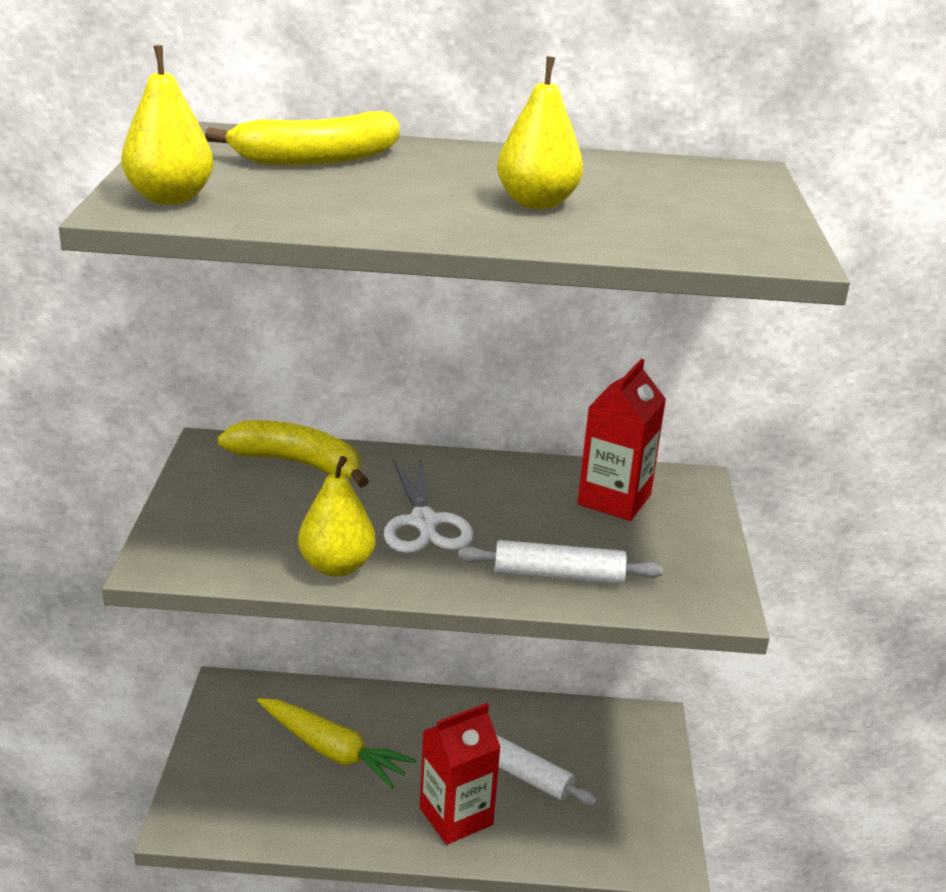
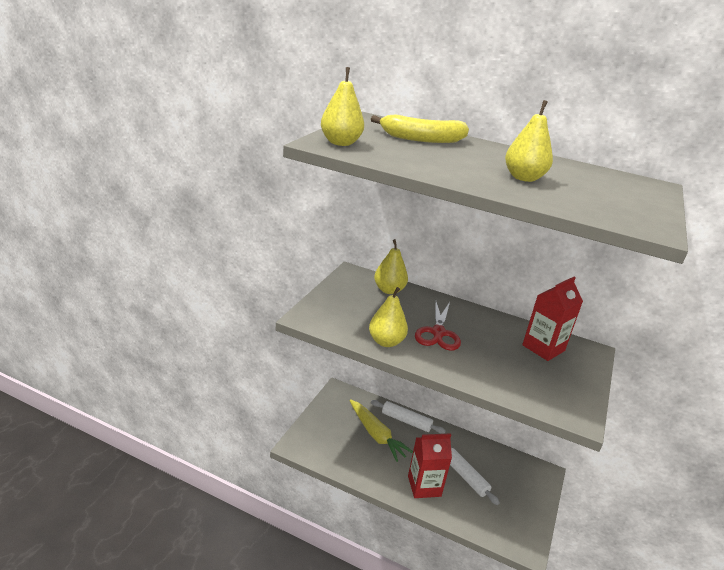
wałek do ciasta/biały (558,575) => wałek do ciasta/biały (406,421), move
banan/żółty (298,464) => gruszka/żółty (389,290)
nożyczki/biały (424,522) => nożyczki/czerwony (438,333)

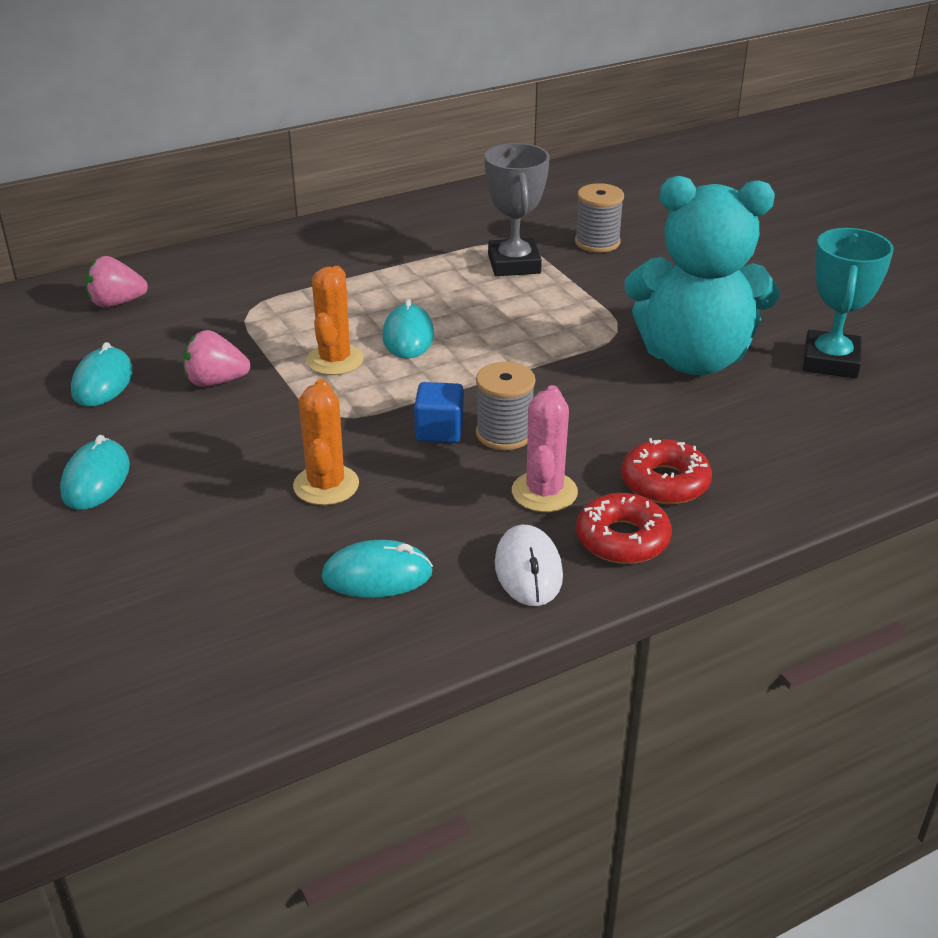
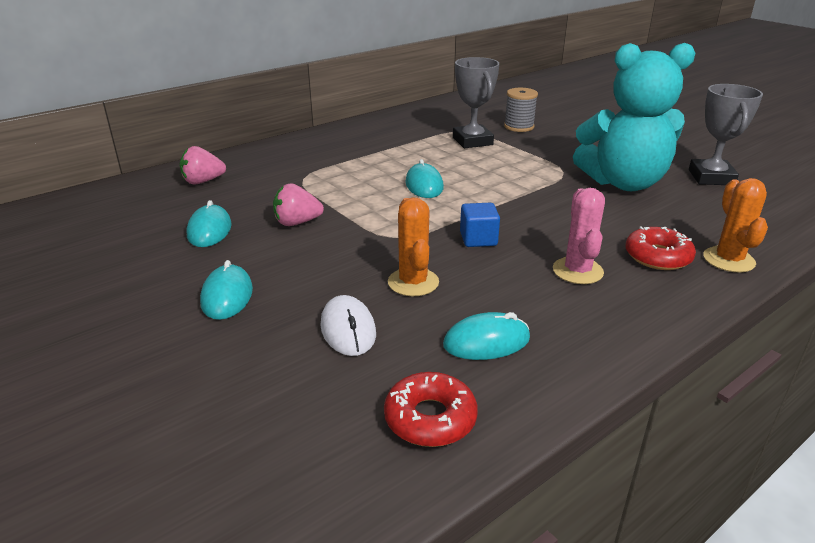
myszka/biały (528,570) => myszka/biały (348,329), move
donut/czerwony (622,539) => donut/czerwony (430,418), move
puchar/turkusowy (830,361) => puchar/szary (711,177)
kaktus/pomarańczowy (335,360) => kaktus/pomarańczowy (728,260), move
szpulka/szary (504,434) => nothing

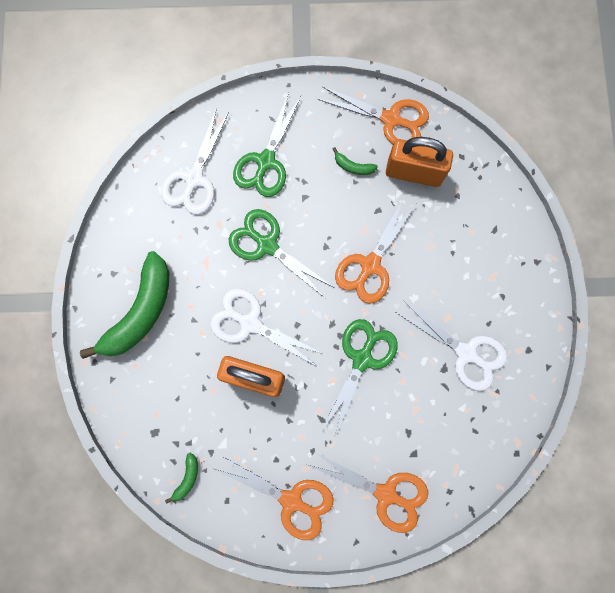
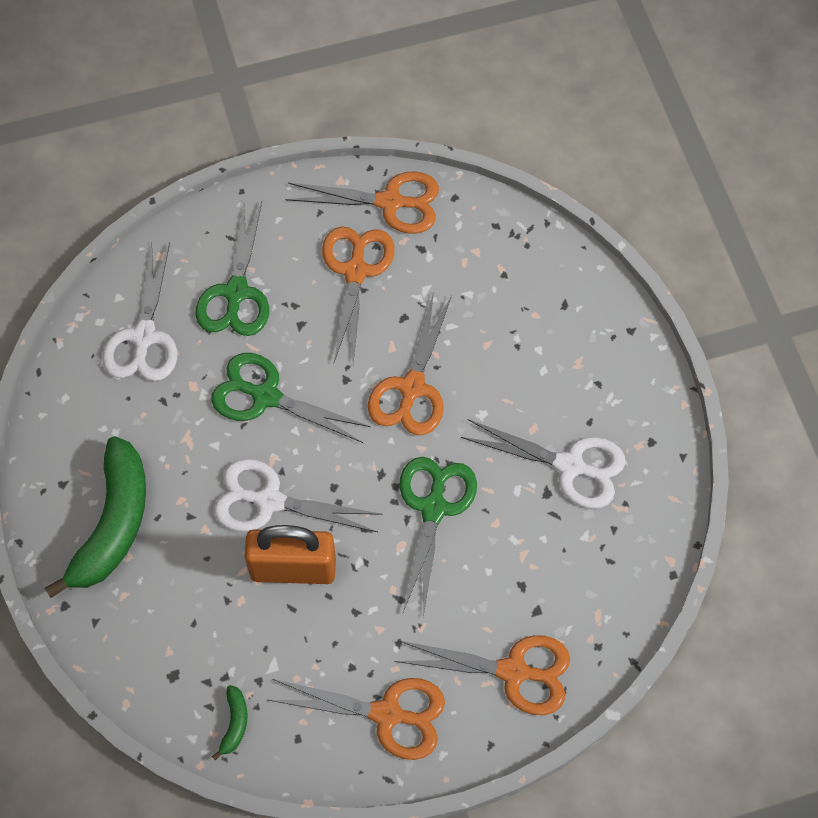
banan/zielony (353,166) => nożyczki/pomarańczowy (355,271)
kłódka/pomarańczowy (413,172) => nothing

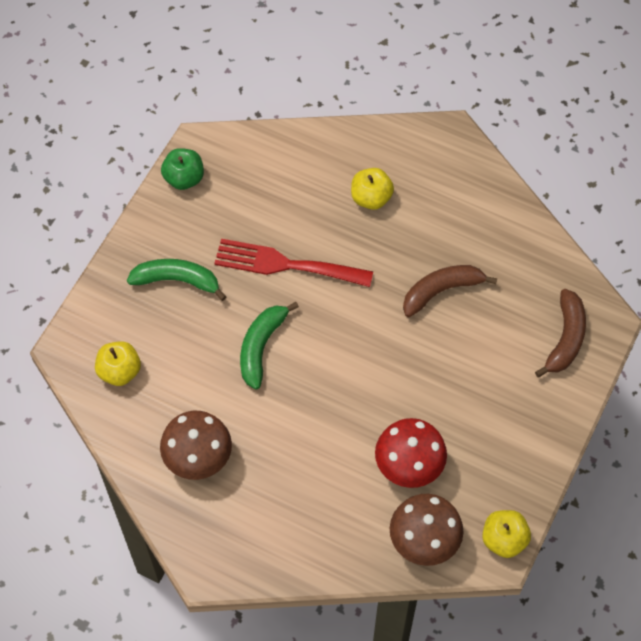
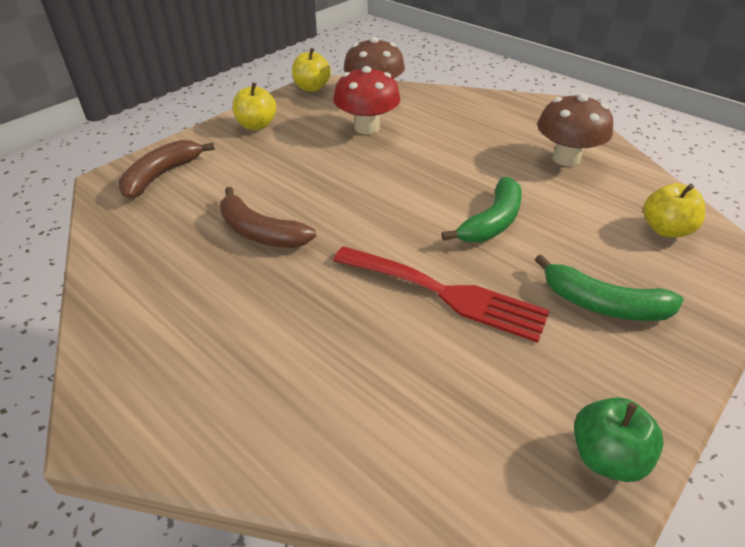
banan/brązowy (441,291) => banan/brązowy (260,232), 45 degrees clockwise
jabłko/żółty (371,198) => jabłko/żółty (256,125), move

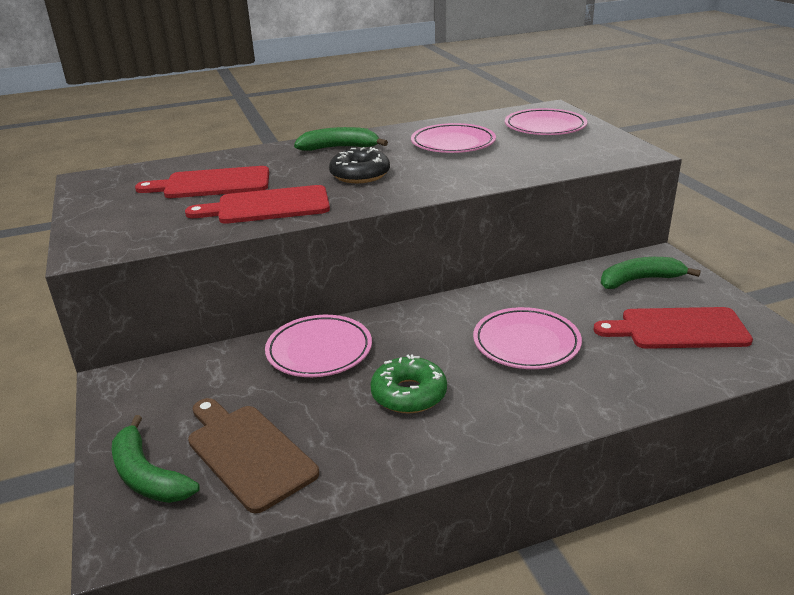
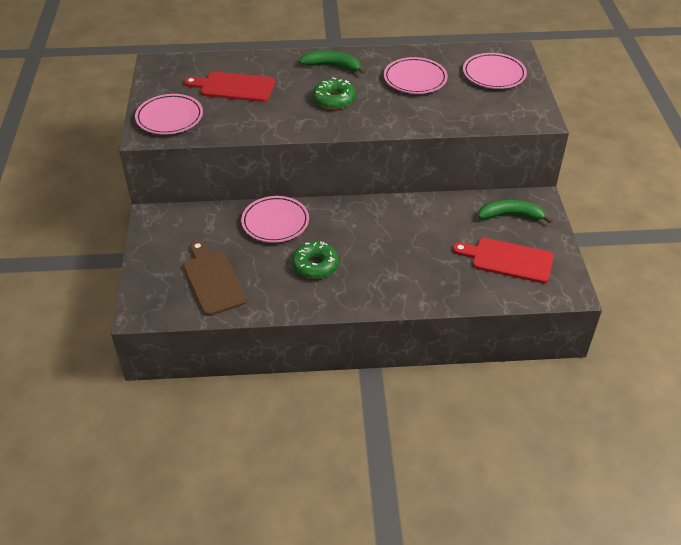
talerz/różowy (526,343) => talerz/różowy (169,118), move
donut/czarny (360,175) => donut/zielony (334,99)
banan/zielony (147,476) => nothing
deska do krojenia/czerwony (267,206) => nothing

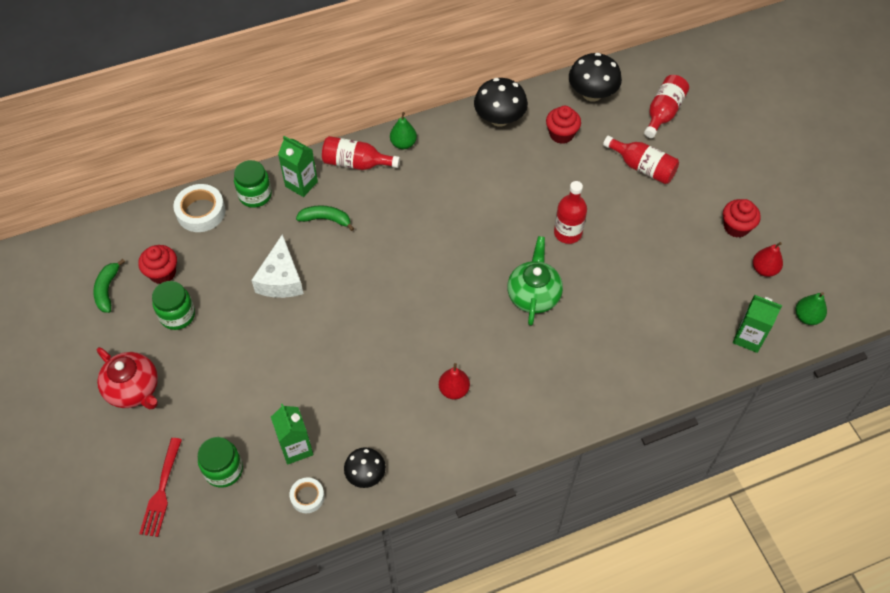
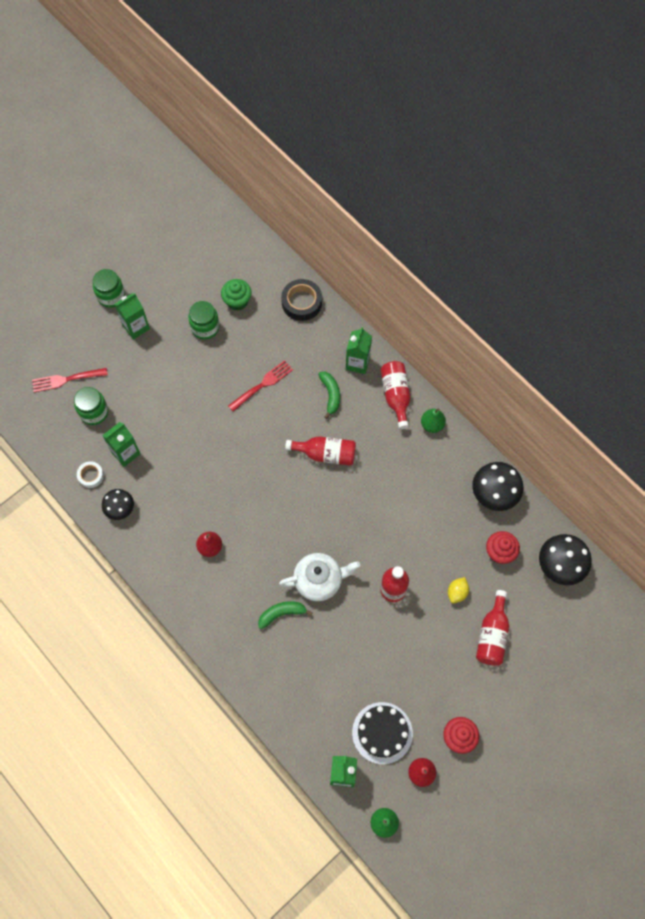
słoik/zielony (255,195) => słoik/zielony (111,296), move
imbryk/czerwony (134,389) => karton mleka/zielony (136,327)
muffinka/czerwony (162,273) => muffinka/zielony (237,301)
ser/biały (281,279) => widelec/czerwony (263,385)
banan/zielony (107,290) => banan/zielony (282,614), move
imbryk/zielony (533,295) => imbryk/biały (319,580)
taśma klejąca/biały (201,212) => taśma klejąca/czarny (301,302)
butelka/czerwony (663,113) => butelka/czerwony (325,454), move
nothing => tort/czarny (382,733)
nothing => cytryna/żółty (457,592)

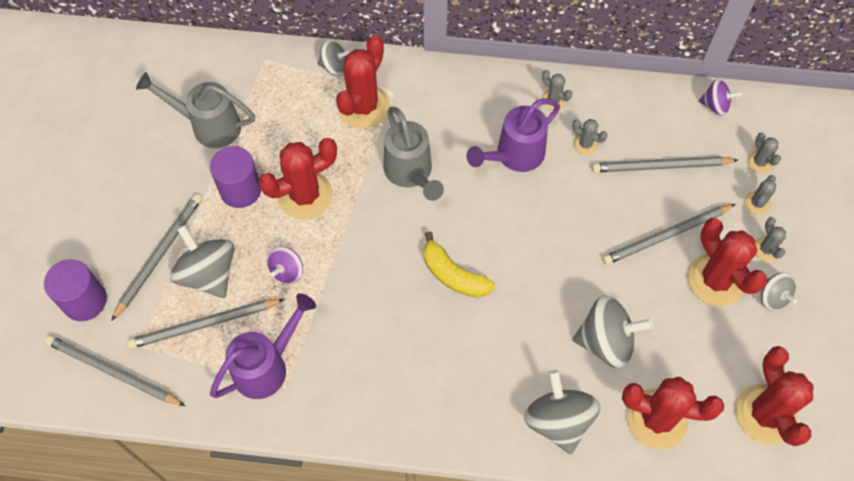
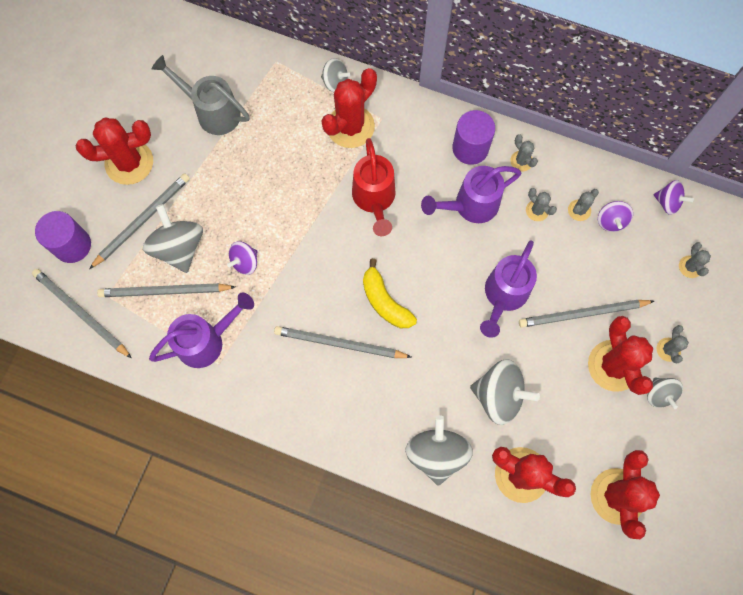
kaktus/czerwony (305,195) => kaktus/czerwony (129,162), move
ołówek/szary (660,166) => ołówek/szary (339,344), move
konewka/szary (410,173) => konewka/czerwony (374,199)
walec/fioletowy (240,190) => walec/fioletowy (470,148), move
nothing => konewka/fioletowy (504,295)
kaktus/szary (757,203) => kaktus/szary (579,210), move
nothing => bączek/fioletowy (611,221)

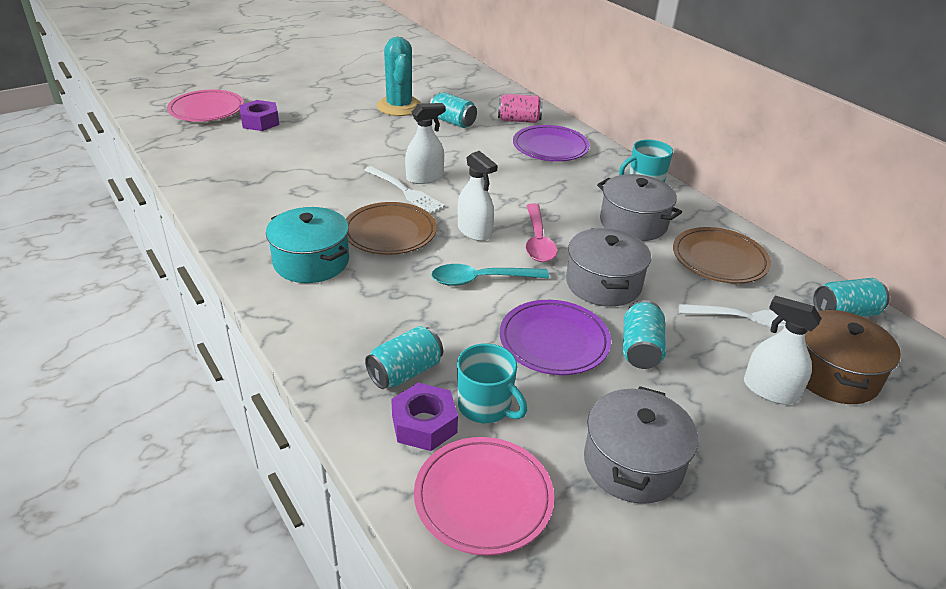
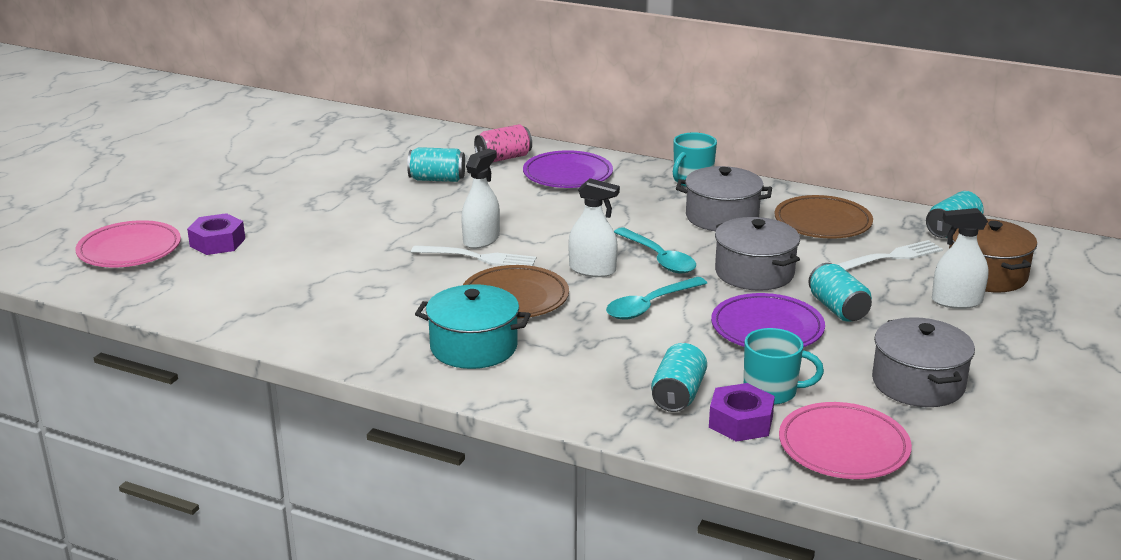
łyżka/różowy (538,240) => łyżka/turkusowy (658,258)
kaktus/turkusowy (399,106) => nothing

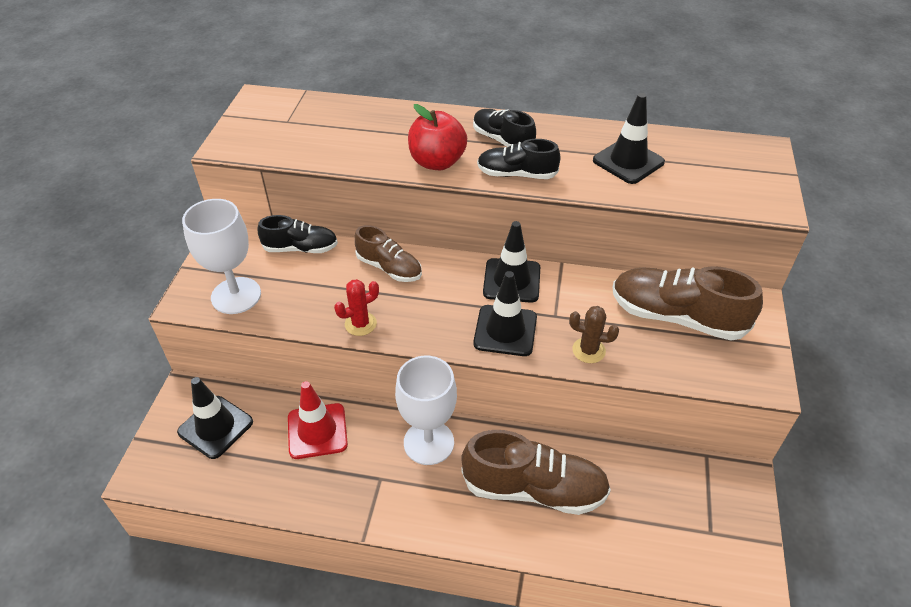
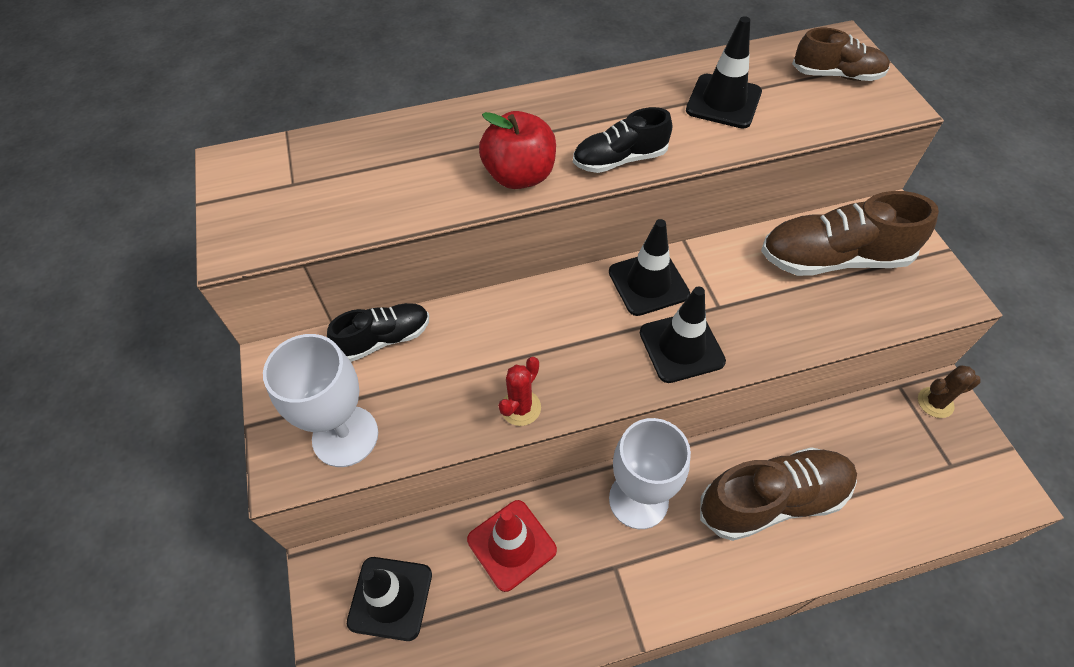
but/brązowy (389,268) => but/brązowy (836,75), move
kaktus/brązowy (588,350) => kaktus/brązowy (935,402), move
but/czarny (502,140) => nothing

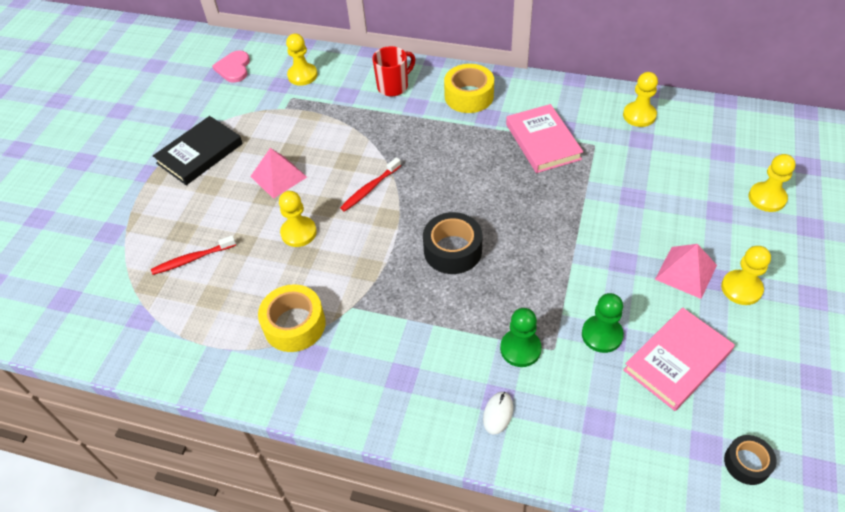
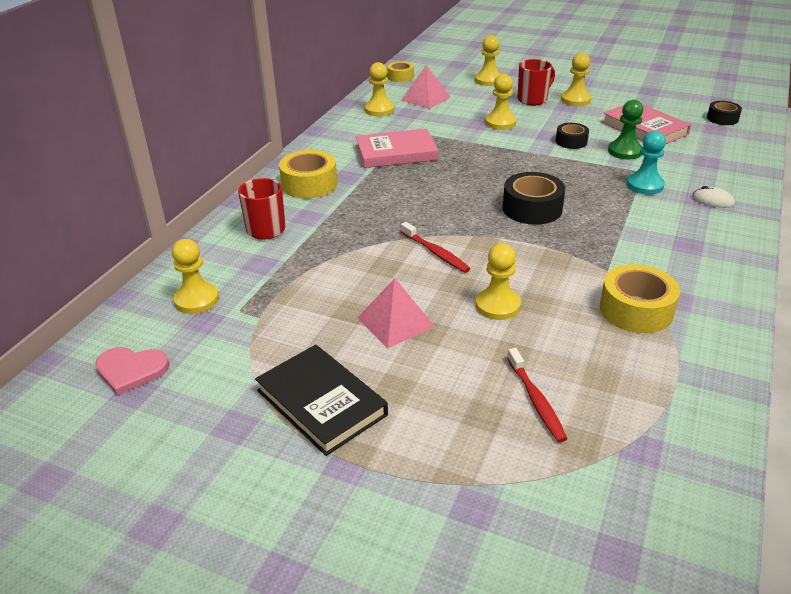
nothing => taśma klejąca/żółty (400,77)
piramida/różowy (686,272) => piramida/różowy (426,98), move
nothing => pionek/żółty (500,123)
nothing => kubek/czerwony (533,99)
nothing => taśma klejąca/czarny (571,141)
pionek/zielony (520,349) => pionek/turkusowy (645,185)

